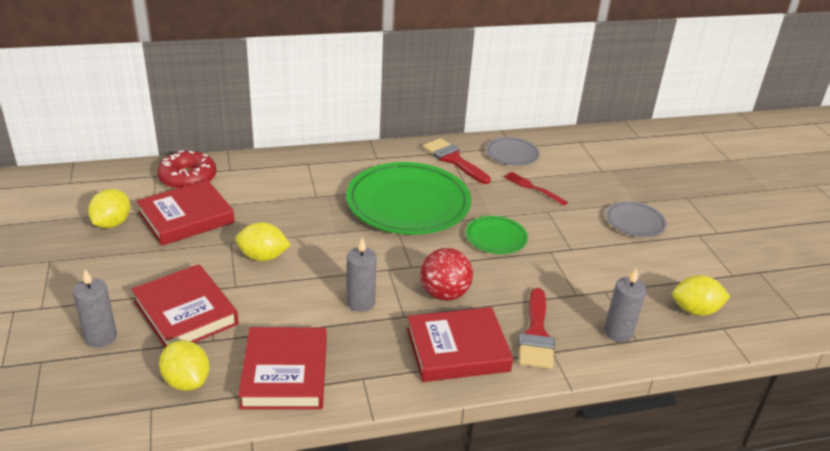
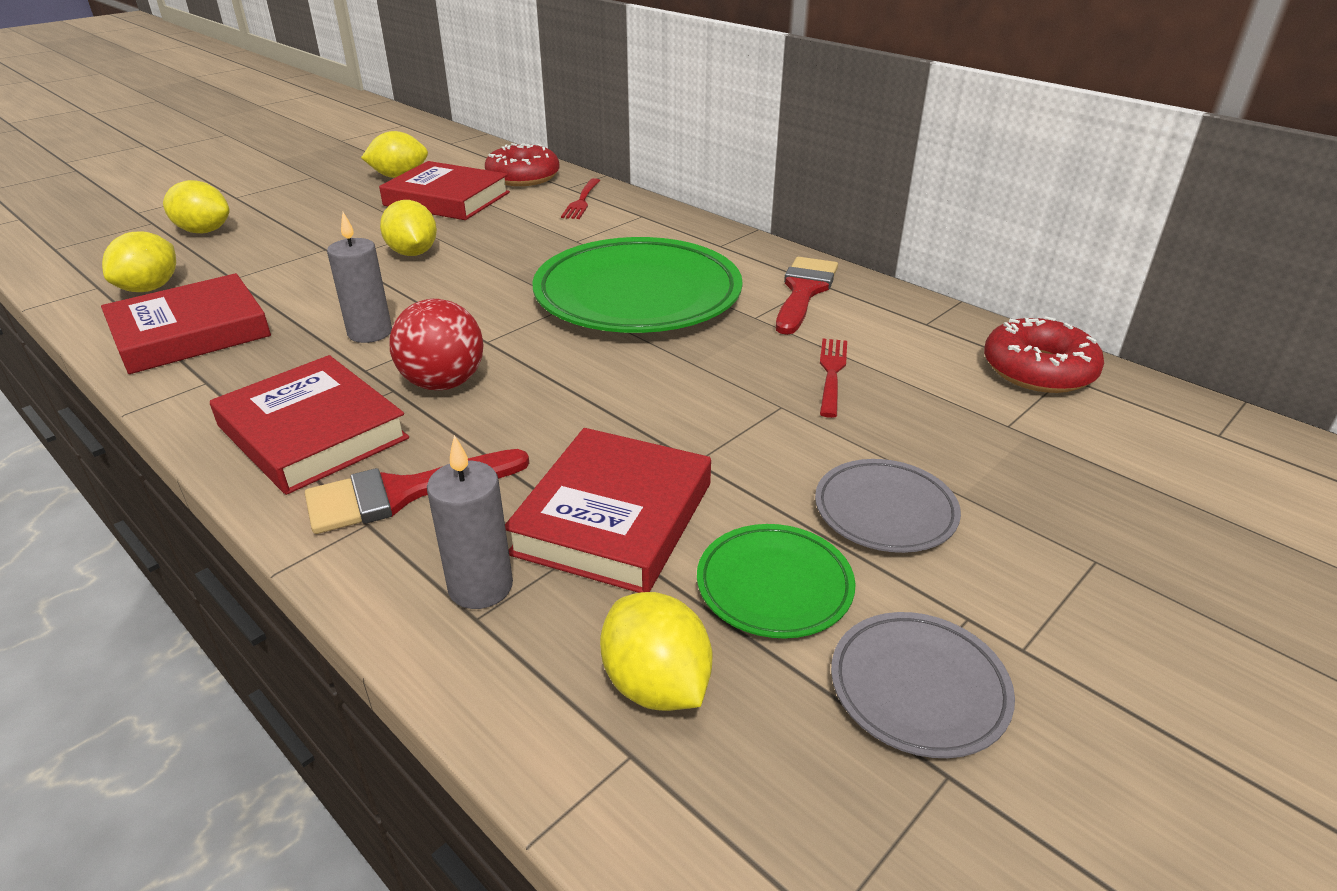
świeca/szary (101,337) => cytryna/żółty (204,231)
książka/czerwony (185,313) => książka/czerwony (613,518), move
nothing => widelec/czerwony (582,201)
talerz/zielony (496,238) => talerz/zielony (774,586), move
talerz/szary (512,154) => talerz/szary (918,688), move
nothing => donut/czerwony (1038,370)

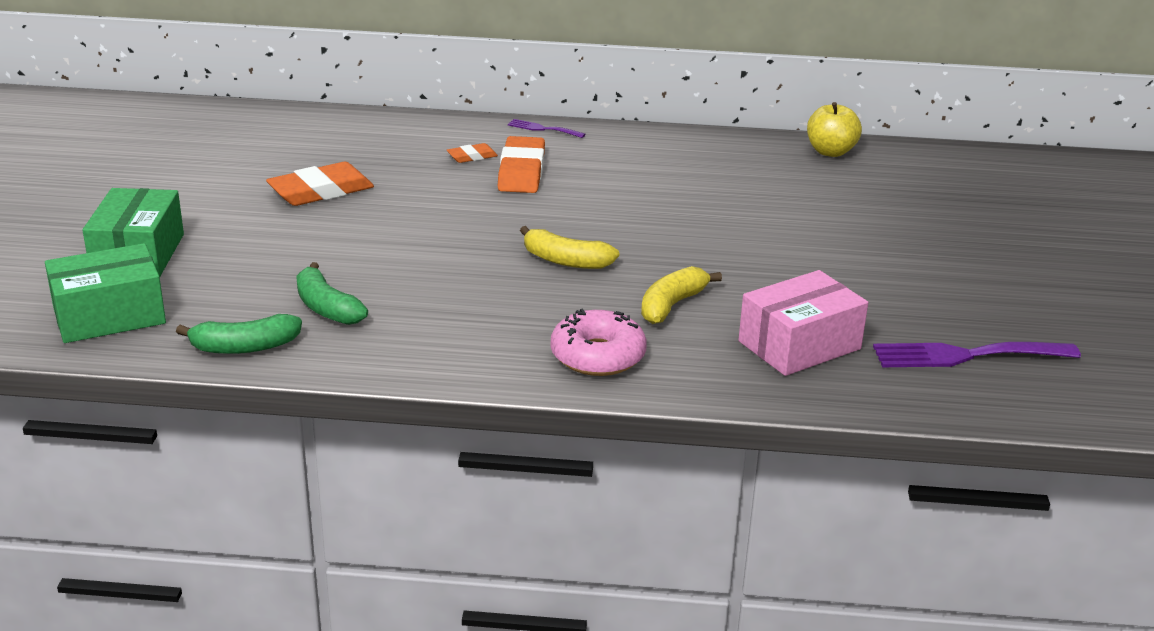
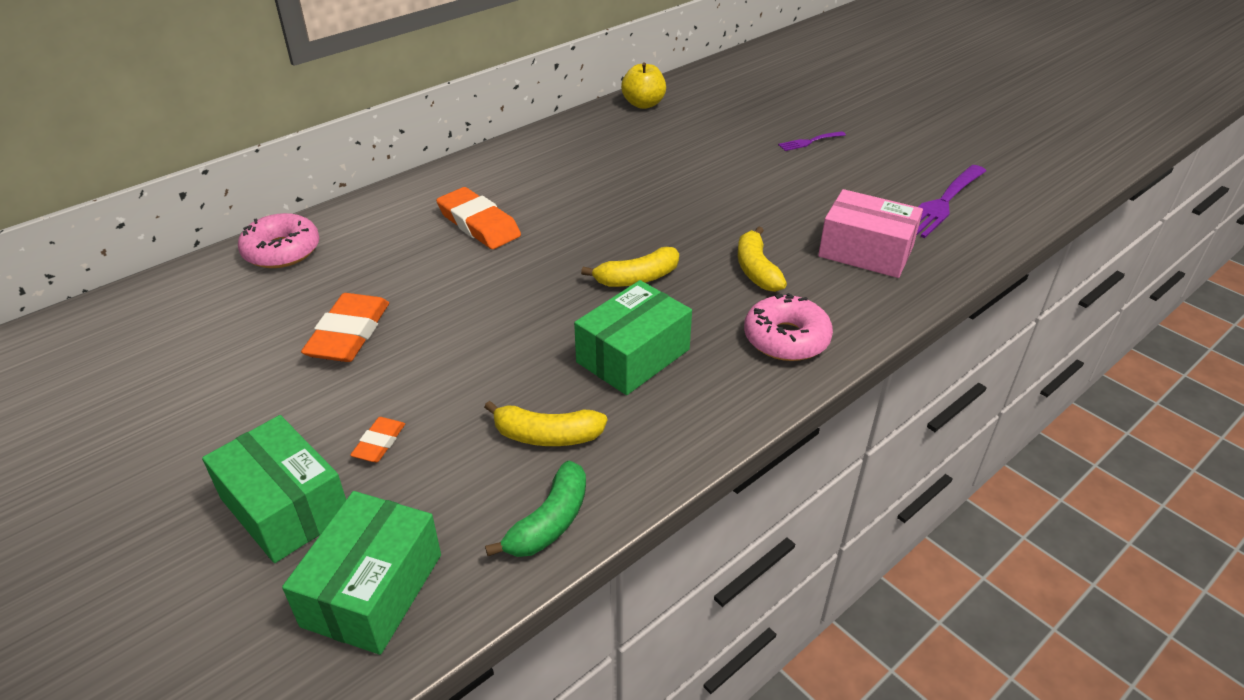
nothing => donut/różowy (282,251)
gumka do mazania/pomarańczowy (472,156) => gumka do mazania/pomarańczowy (379,443), move
banan/zielony (326,307) => banan/żółty (546,436)
nothing => pudełko/zielony (633,356)
widelec/fioletowy (542,129) => widelec/fioletowy (809,142), move
pudełko/różowy (799,345) => pudełko/różowy (866,251), 75 degrees counterclockwise

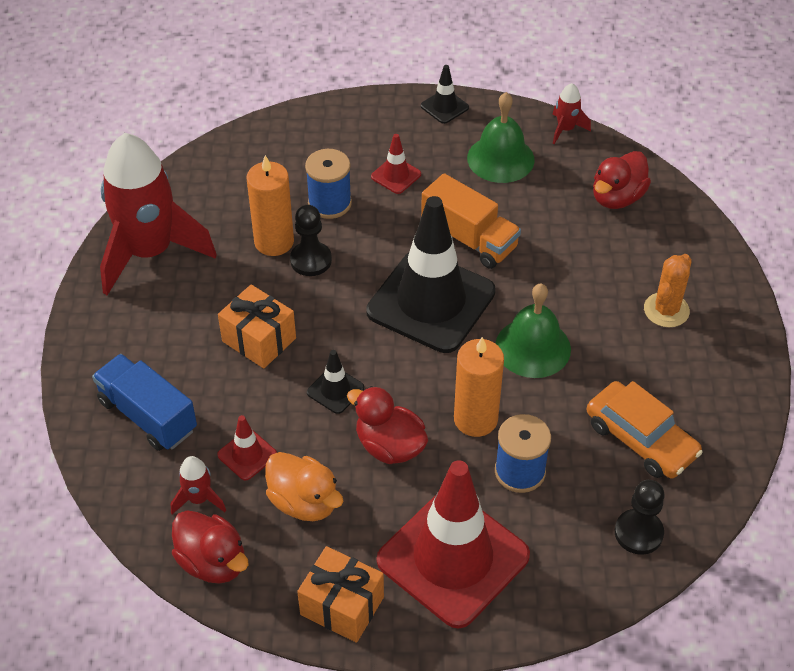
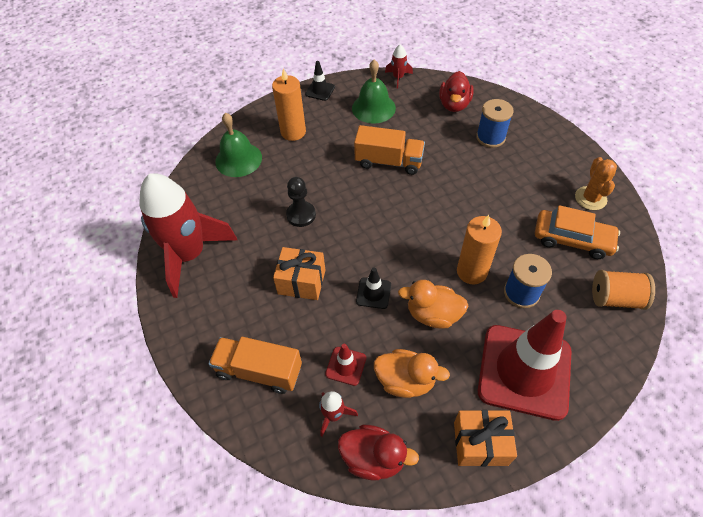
ciężarówka/niebieski (148,416) => ciężarówka/pomarańczowy (259,371)
dzwonek/zielony (533,347) => dzwonek/zielony (238,159), move
świeca/pomarańczowy (274,242) => świeca/pomarańczowy (293,132), move
kaczka/czerwony (389,446) => kaczka/pomarańczowy (433,314)
szpulka/niebieski (329,203) => szpulka/niebieski (490,137), move
kaktus/pomarańczowy (666,310) => kaktus/pomarańczowy (590,198), move
pionek/czarny (638,533) => szpulka/pomarańczowy (615,298)
pachołek/czarny (431,302) => nothing
pachołek/czerwony (396,175) => nothing

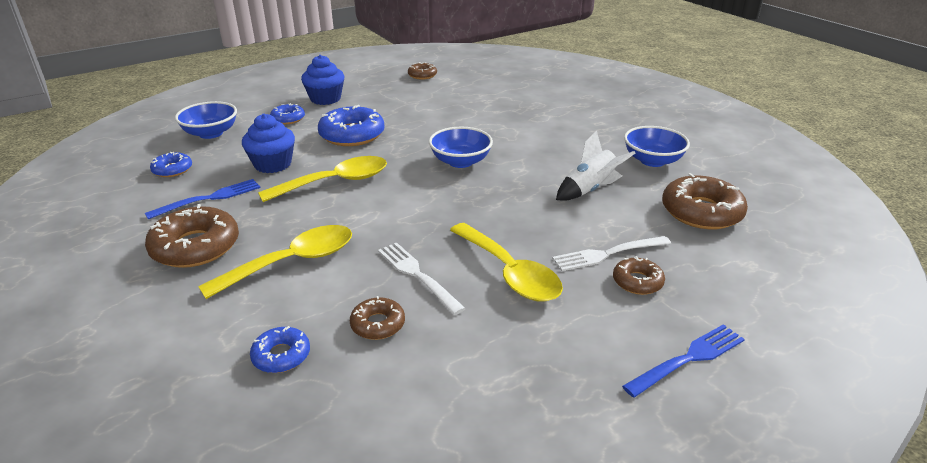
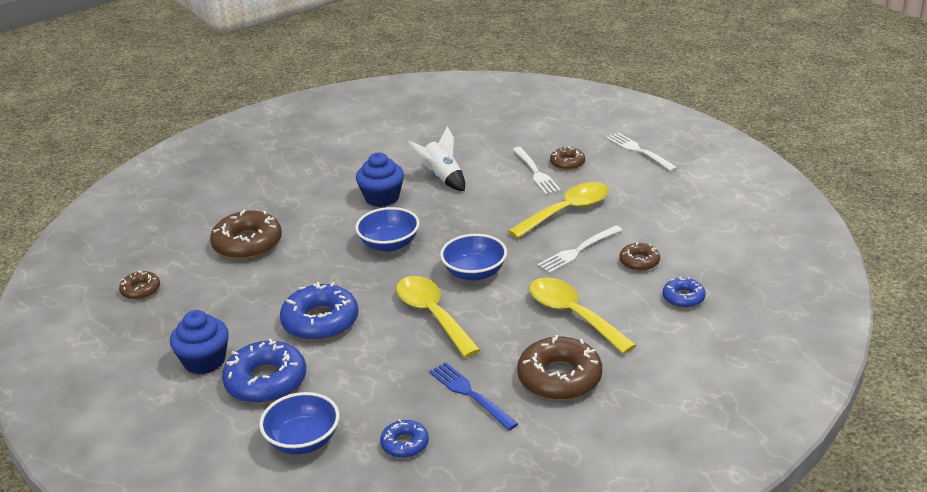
donut/brązowy (701,212) => donut/brązowy (247,243), move
donut/niebieski (288,119) => donut/niebieski (266,381), x1.85
muffinka/niebieski (273,164) => muffinka/niebieski (382,197), move
miska/niebieski (652,160) => miska/niebieski (474,272), move
widelec/niebieski (688,359) => widelec/biały (639,151)

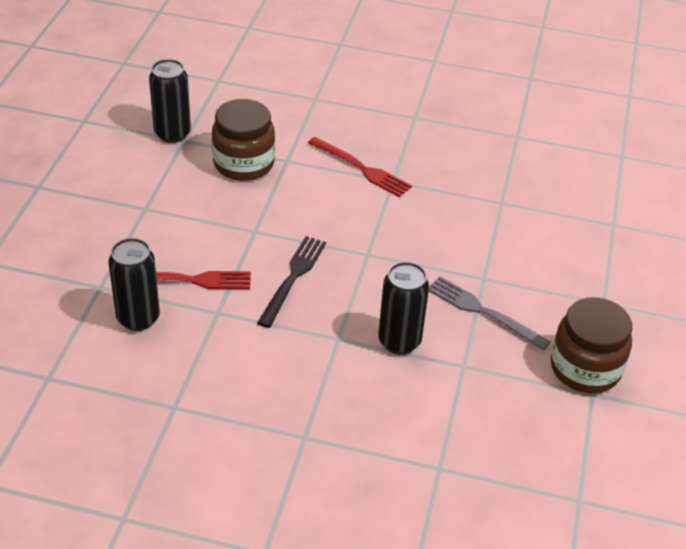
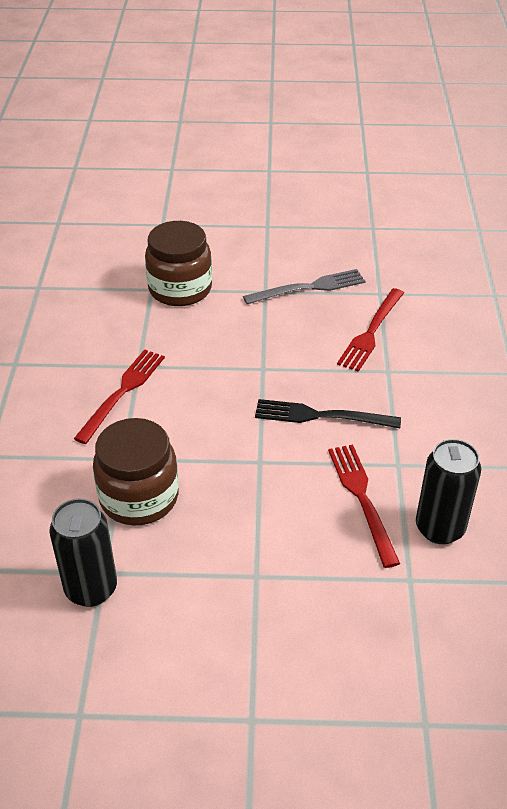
słoik/brązowy (585,368) => słoik/brązowy (180,289), move
widelec/szary (483,312) => widelec/szary (309,288), 135 degrees counterclockwise
puszka/czarny (399,341) => widelec/czerwony (371,332)

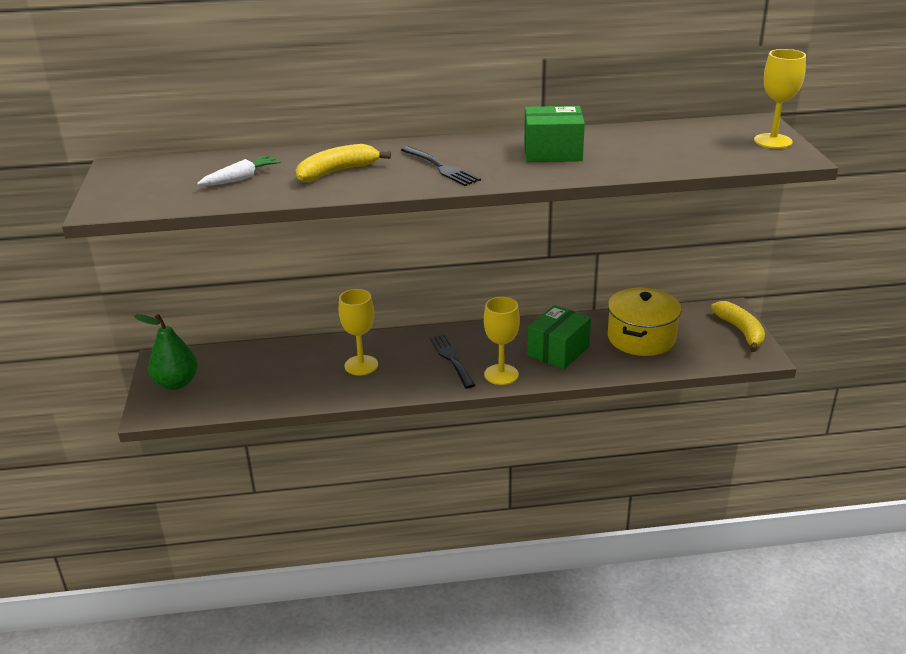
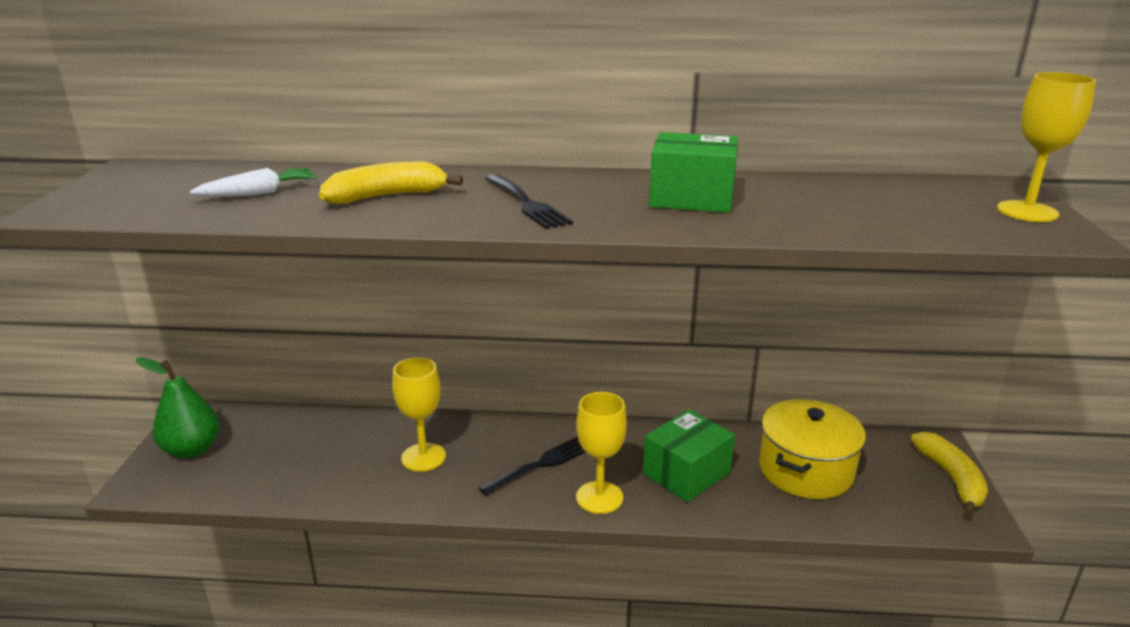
widelec/czarny (451,358) => widelec/czarny (541,464), 60 degrees clockwise

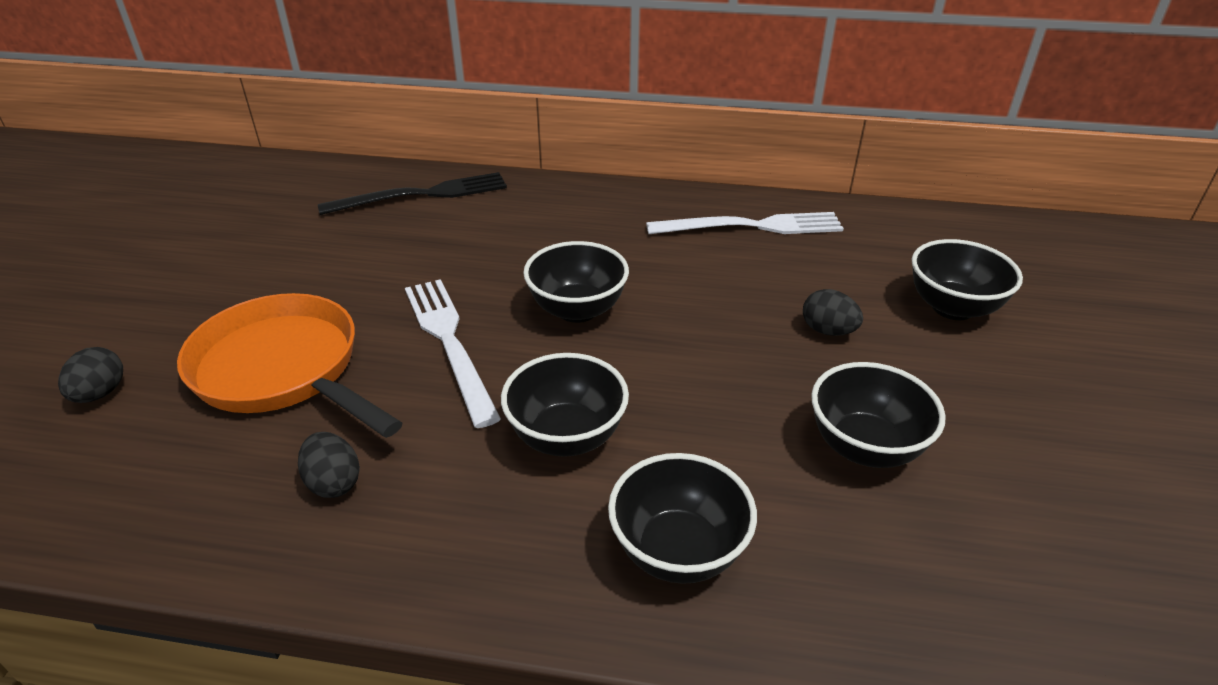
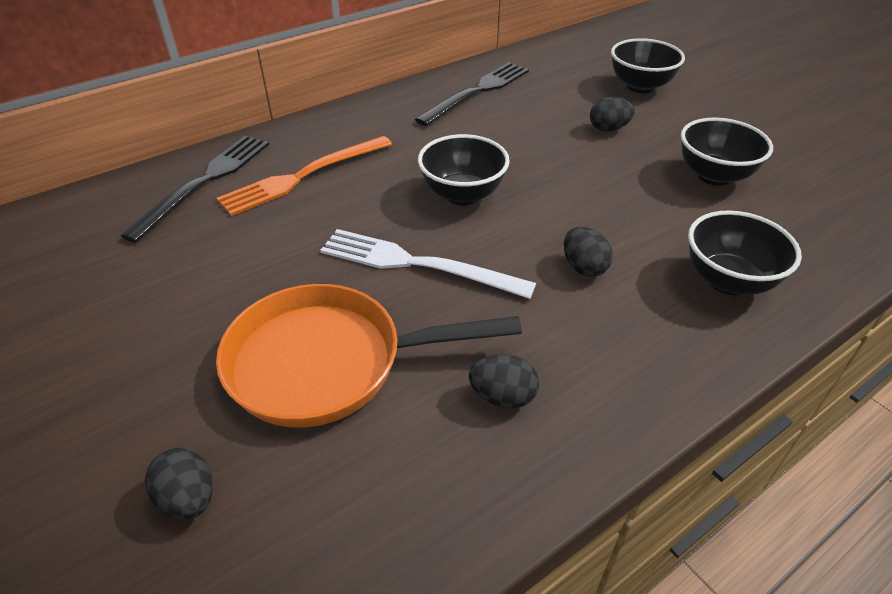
nothing => widelec/pomarańczowy (303,176)
widelec/biały (752,226) => widelec/czarny (477,92)
miska/czarny (566,437) => jajko/czarny (583,267)

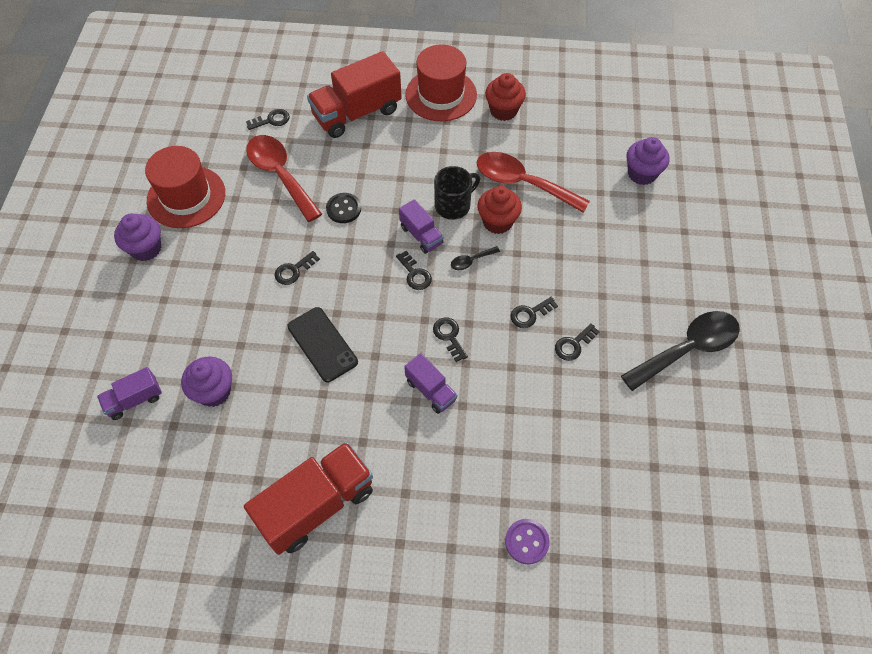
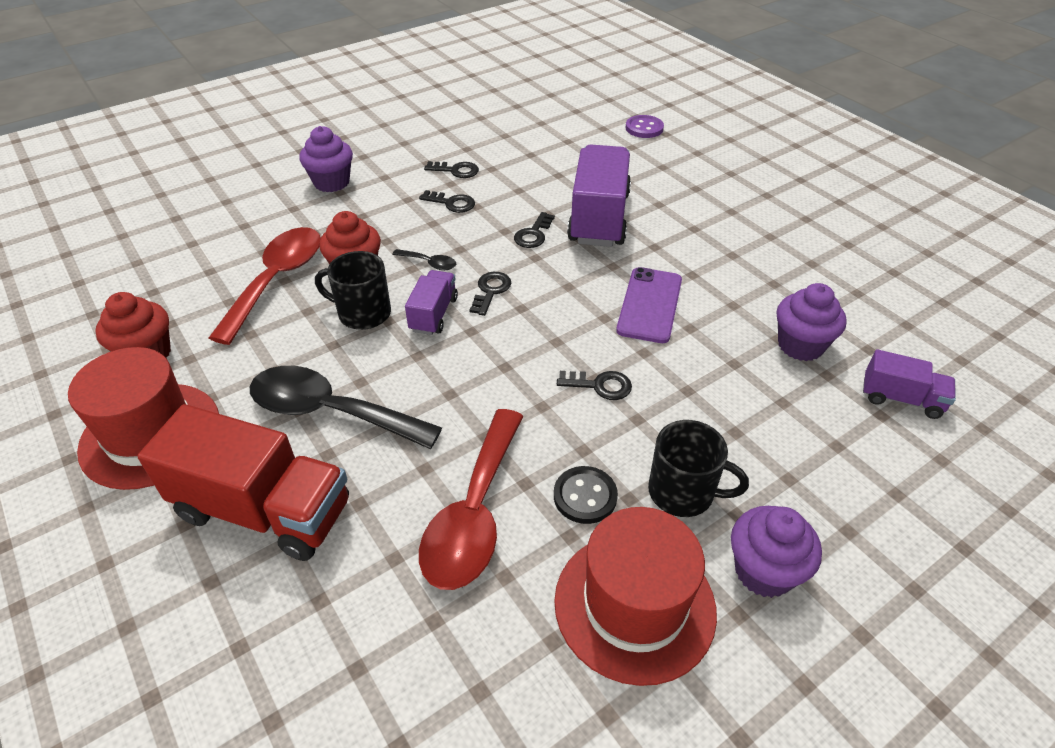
łyżka/czerwony (522,183) => łyżka/czerwony (277,280), 150 degrees counterclockwise
łyżka/czarny (688,349) => łyżka/czarny (330,411), move
muffinka/fioletowy (642,174) => muffinka/fioletowy (331,182), move
guzik/czarny (343,209) => guzik/czarny (585,496), move
ciężarówka/fioletowy (430,390) => ciężarówka/fioletowy (599,218), x1.94
telefon/czarny (322,344) => telefon/fioletowy (649,305)
nothing => kubek/czarny (683,492)
ciężarówka/czerwony (316,505) => nothing
klucz/czarny (272,120) => nothing

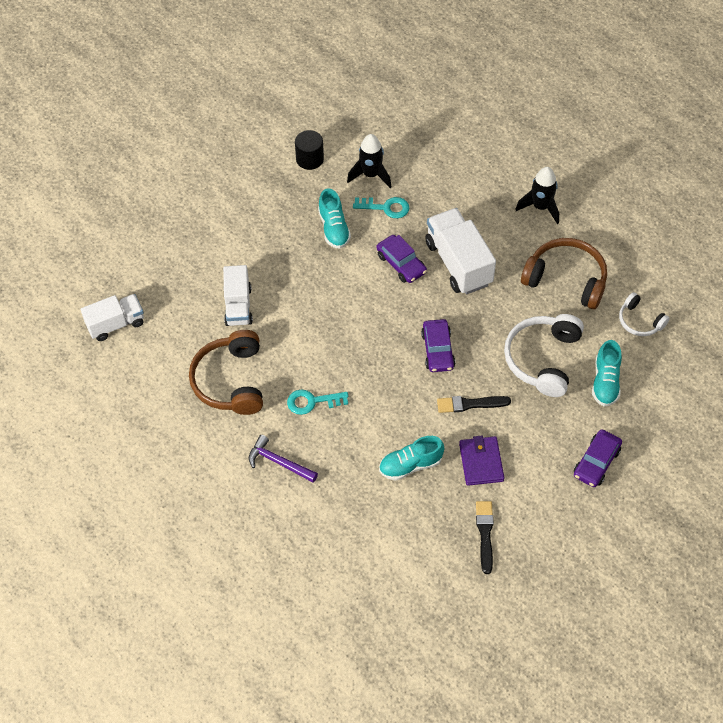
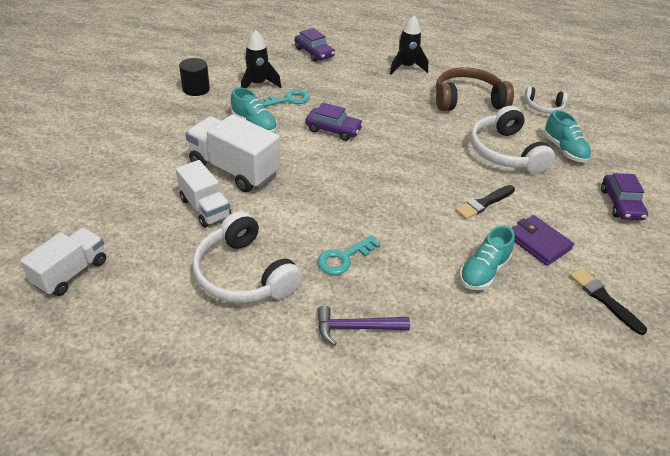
ciężarówka/biały (458,263) => ciężarówka/biały (234,170), move
słuchawki/brązowy (230,381) => słuchawki/biały (244,274)
samochód/fioletowy (438,350) => samochód/fioletowy (314,53), move

